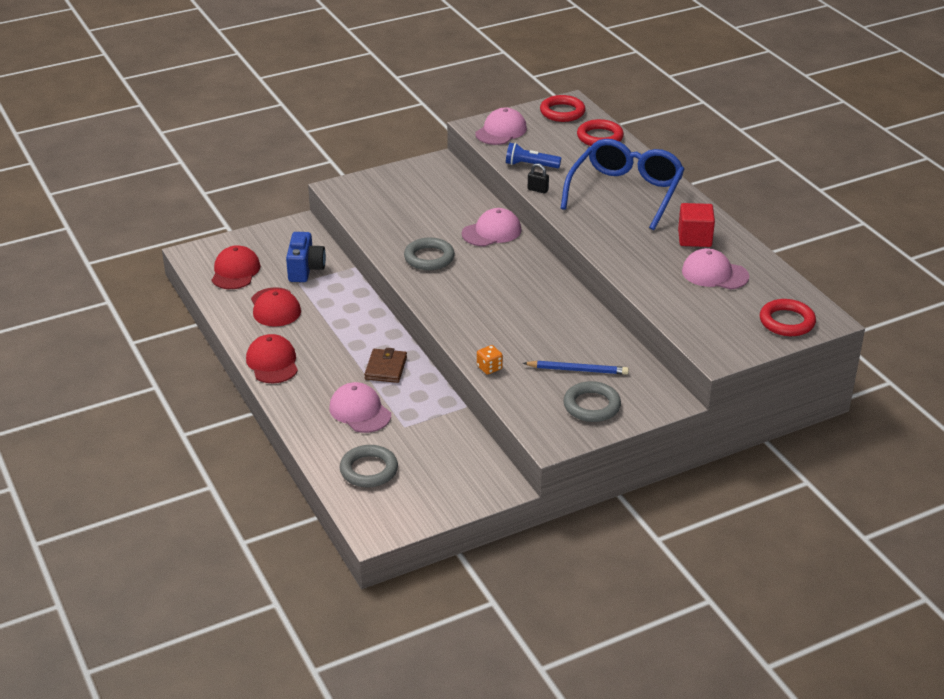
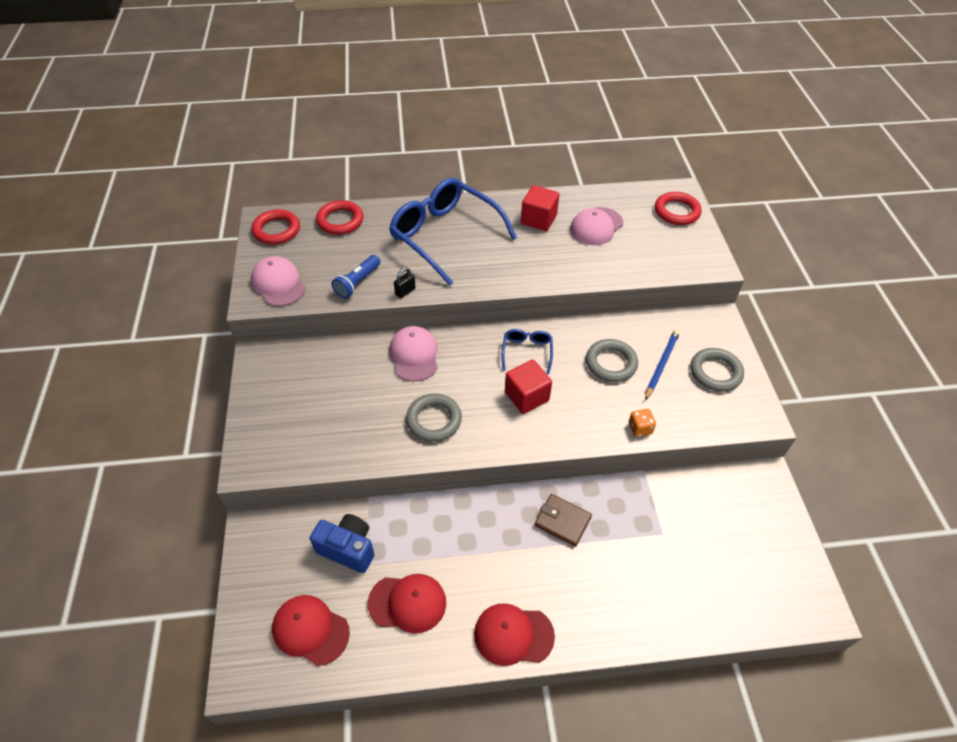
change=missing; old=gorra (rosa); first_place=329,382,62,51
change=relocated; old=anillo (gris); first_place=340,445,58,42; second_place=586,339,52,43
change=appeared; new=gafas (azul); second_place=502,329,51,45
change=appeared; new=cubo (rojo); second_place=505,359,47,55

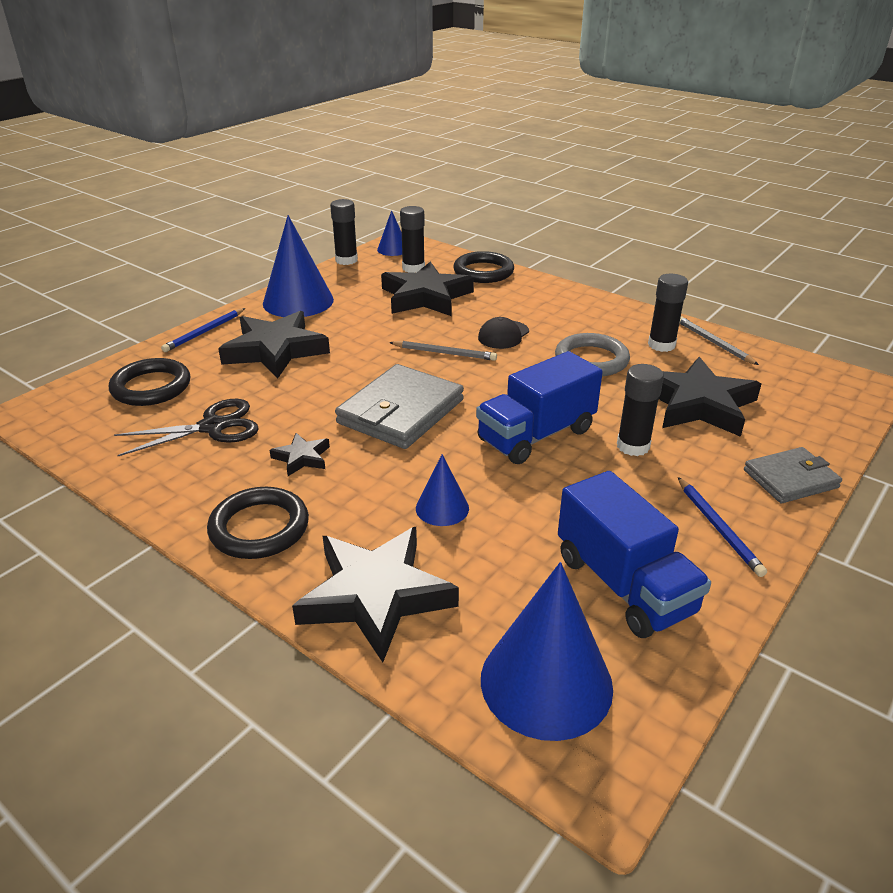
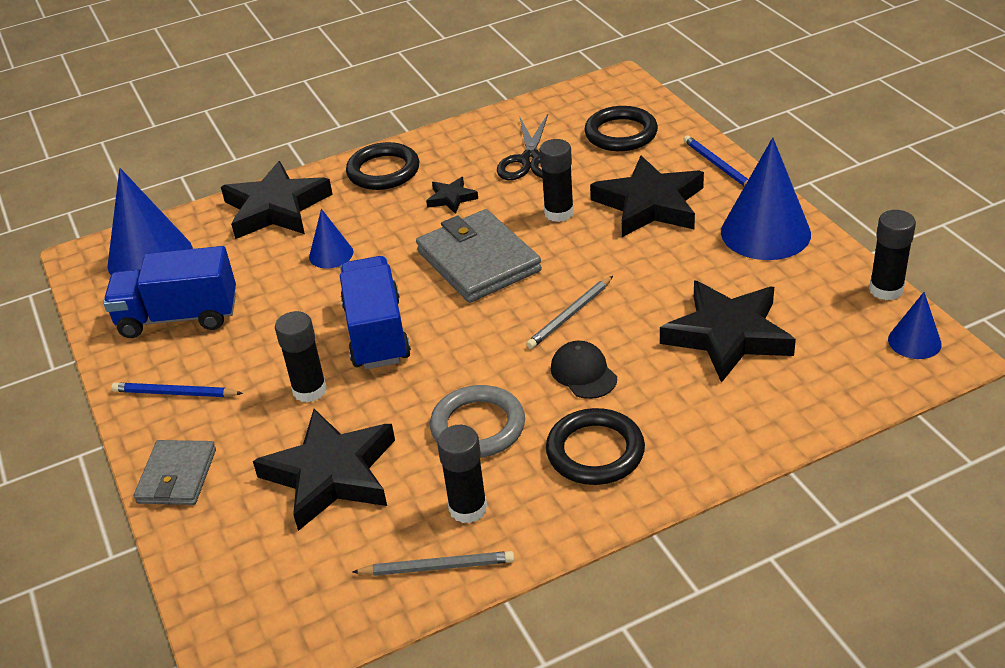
change=relocated; old=barra de pegamento (negro); first_place=400,206,25,67; second_place=539,139,35,83
change=relocated; old=anillo (negro); first_place=453,251,61,32; second_place=546,408,99,77

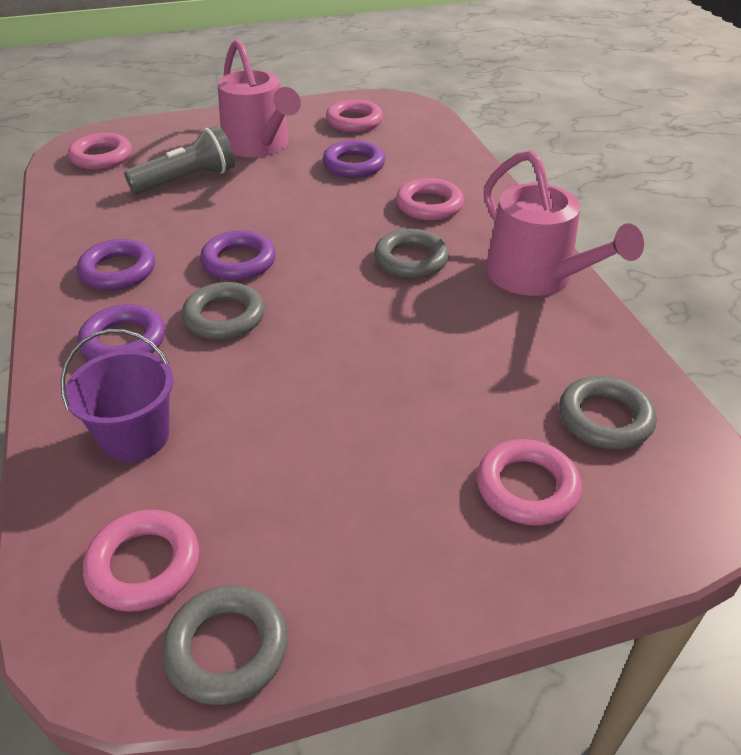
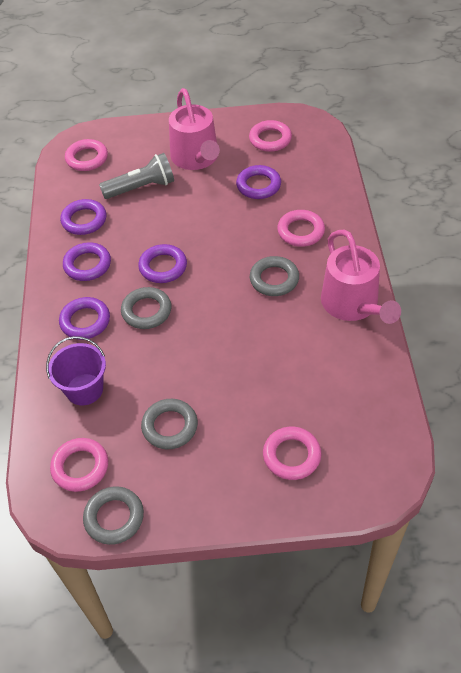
change=relocated; old=anillo (gris); first_place=559,376,98,74; second_place=141,399,57,50
change=appeared; new=anillo (morado); second_place=60,199,46,36

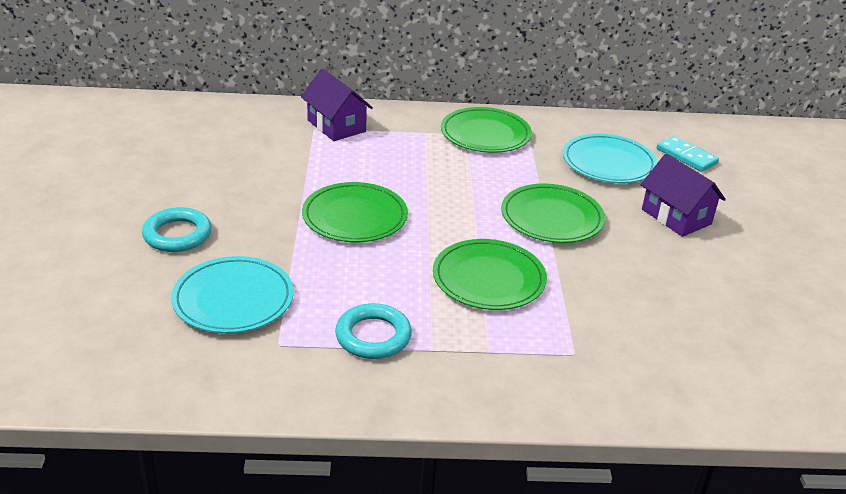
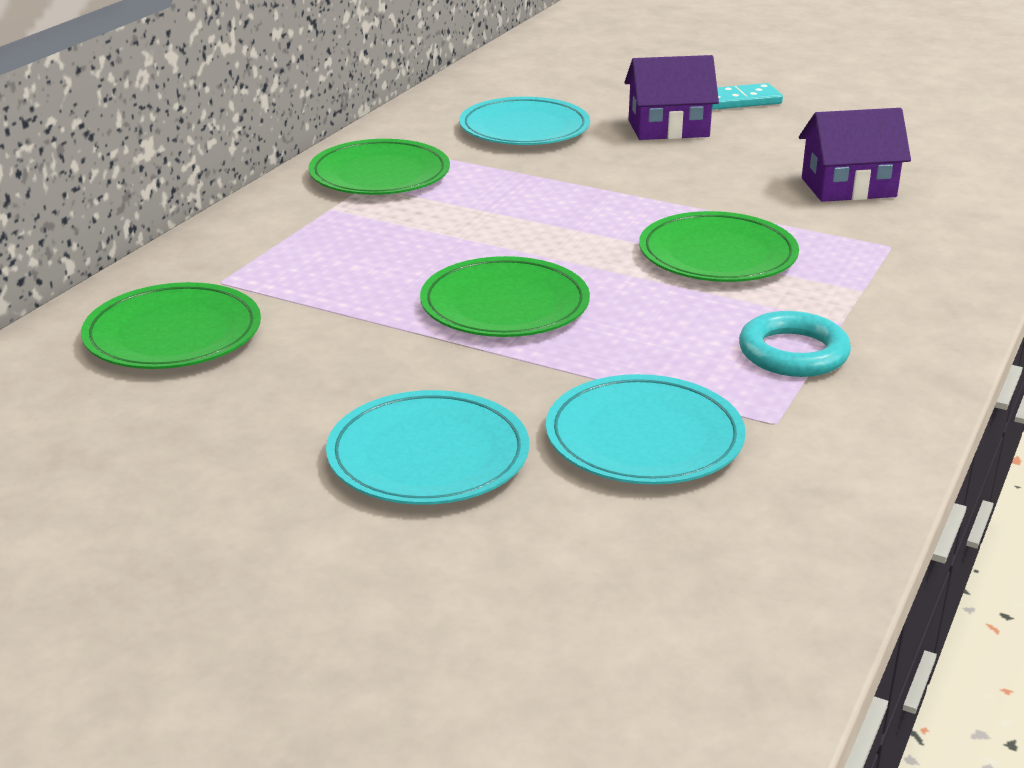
change=exchanged; old=anillo (turquesa); new=plato (turquesa); first_place=142,207,70,45; second_place=326,390,203,115
change=relocated; old=casa (morado); first_place=301,69,72,72; second_place=799,108,112,94
change=relocated; old=plato (verde); first_place=501,184,104,59; second_place=81,282,180,87
change=relocated; old=ficha de dominó (turquesa); first_place=657,136,62,36; second_place=712,83,71,27

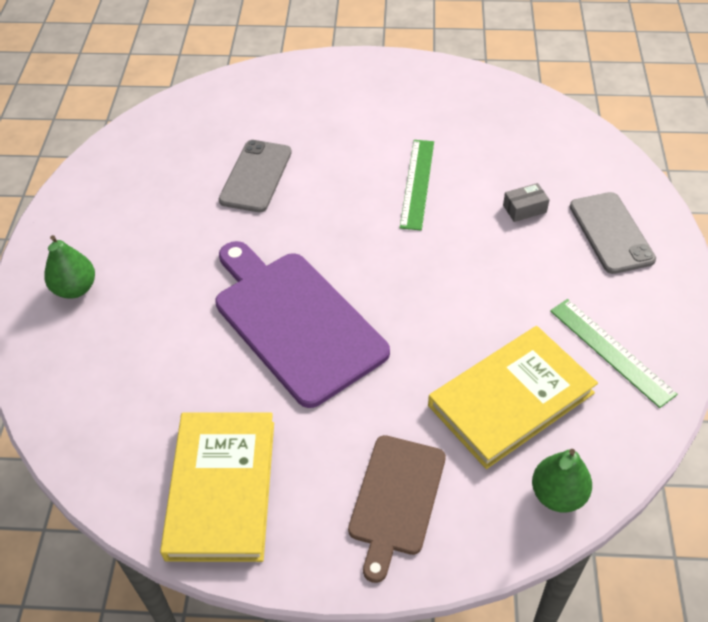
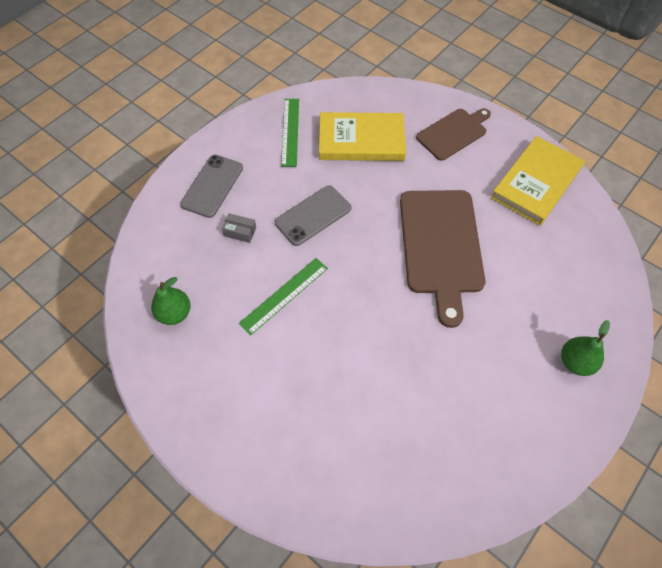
change=colour; old=tabla de cortar (morado); new=tabla de cortar (marrón); first_place=215,241,175,167; second_place=400,190,86,138
change=relocated; old=móvil (gris); first_place=219,140,73,72; second_place=275,185,76,61
change=relocated; old=pera (verde); first_place=532,449,60,64; second_place=151,277,40,48

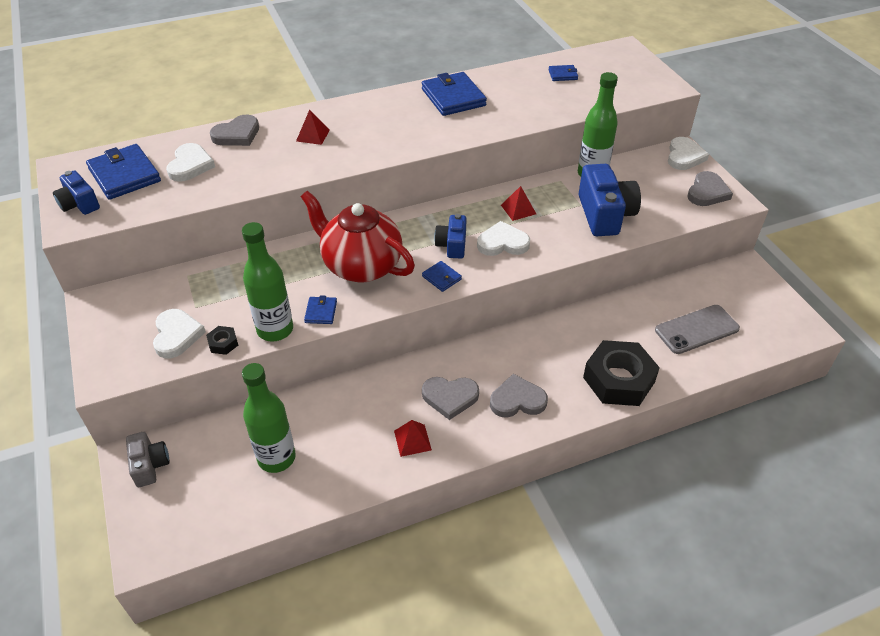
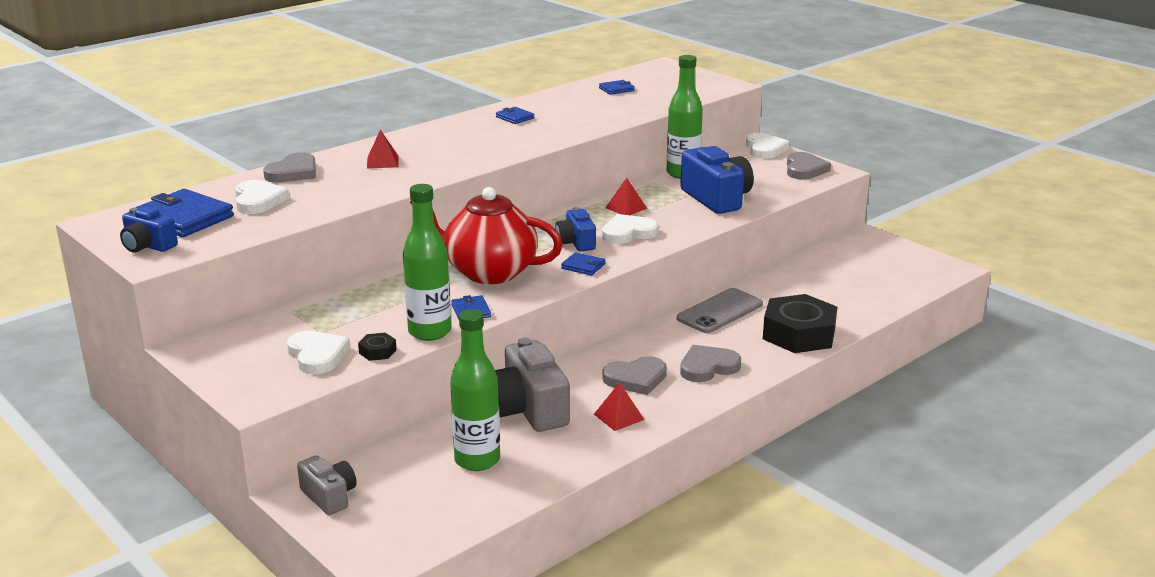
change=size; old=cartera (azul); first_place=422,72,65,44; second_place=496,107,39,17; factor=0.49
change=relocated; old=móvil (gris); first_place=655,305,85,49; second_place=677,288,86,45
change=appeared; new=cámara (gris); second_place=495,338,75,94

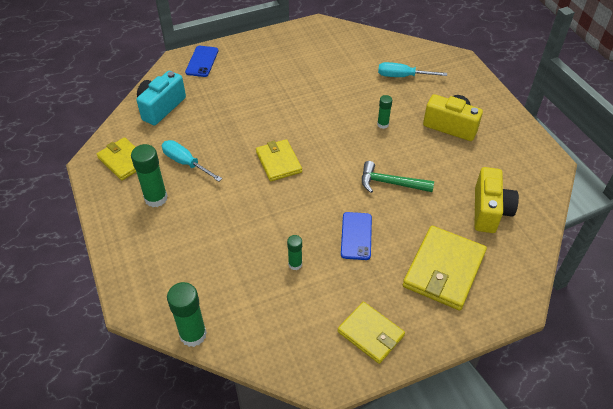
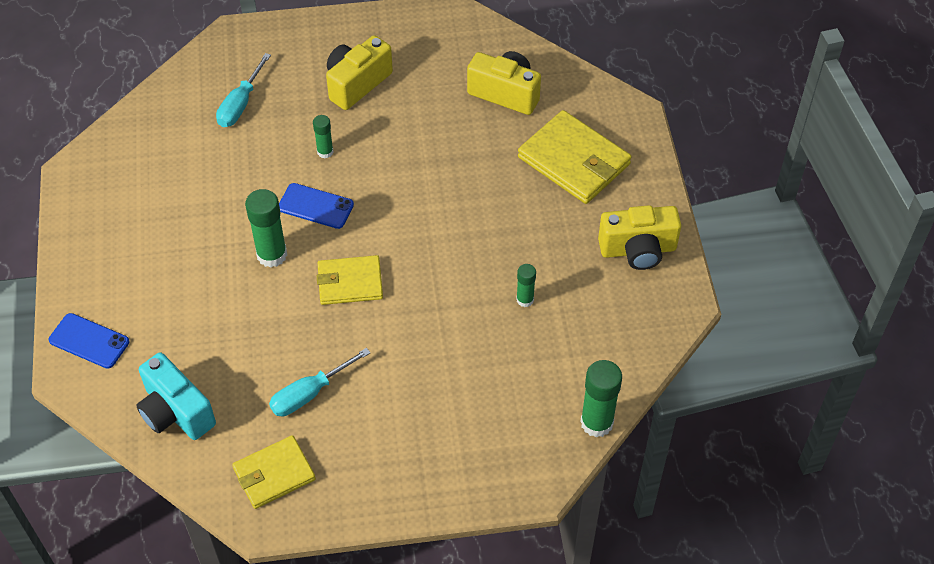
change=relocated; old=barra de pegamento (verde); first_place=131,144,37,63; second_place=245,189,42,79
change=exchanged; old=cartera (amarillo); new=cámara (amarillo); first_place=338,302,67,62; second_place=598,205,83,65
change=relocated; old=móvil (azul); first_place=341,212,31,48; second_place=279,183,75,46
change=missing; old=martillo (verde); first_place=362,161,72,32

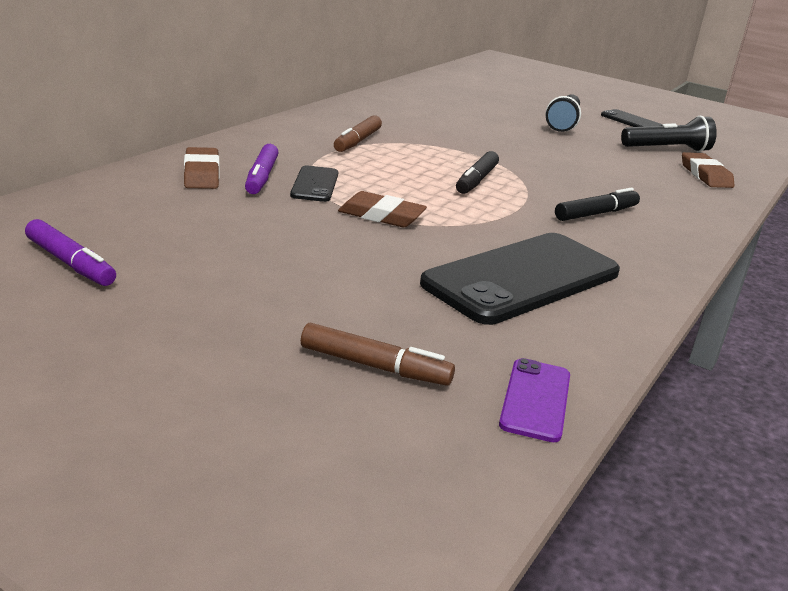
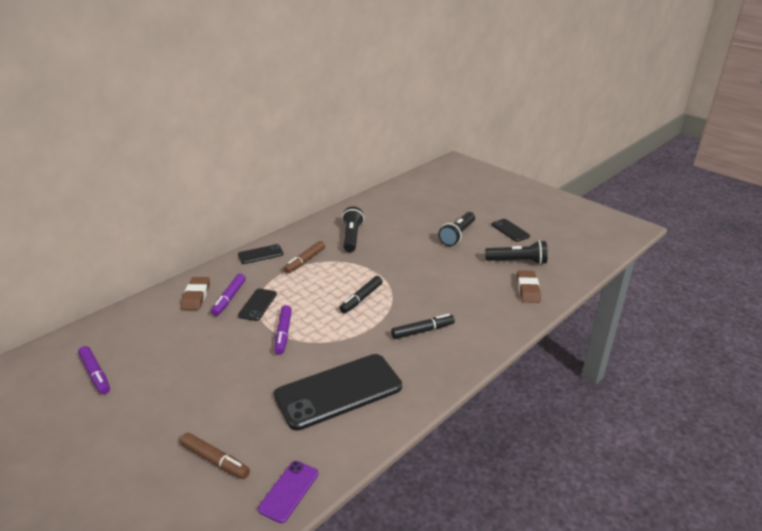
change=exchanged; old=goma de borrar (marrón); new=rotulador (morado); first_place=338,191,89,36; second_place=274,305,18,50
change=appeared; new=móvil (negro); second_place=238,244,45,20
change=appeared; new=lámpara de mano (negro); second_place=342,207,22,45

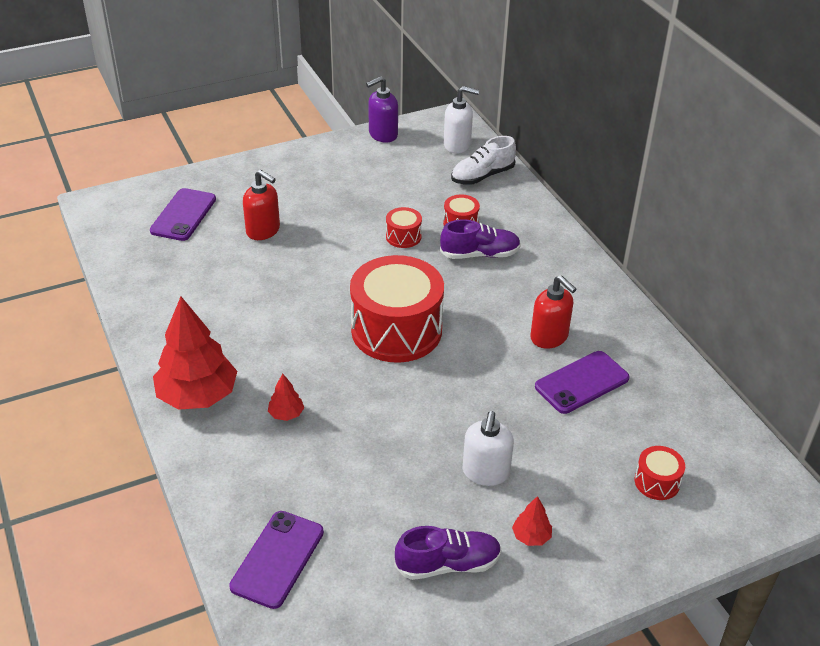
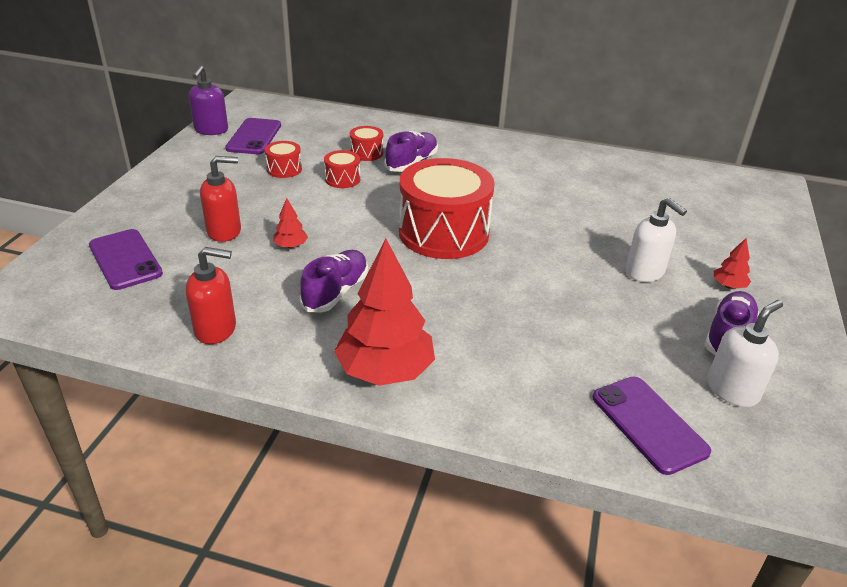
change=relocated; old=árbol (rojo); first_place=268,374,36,47; second_place=273,198,35,50
change=relocated; old=dispensador de jabón (blanco); first_place=444,86,35,68; second_place=707,300,76,107
change=missing; old=zapato (blanco); first_place=451,136,65,49
change=relocated; old=dispensador de jabón (rojo); first_place=530,275,46,73; second_place=186,247,50,97
change=relocated; old=móvil (morado); first_place=535,351,94,63; second_place=225,118,56,36
change=relocated; old=tambor (rojo); first_place=635,446,50,54; second_place=265,141,37,37
change=appeared; new=zapato (morado); second_place=300,250,68,62

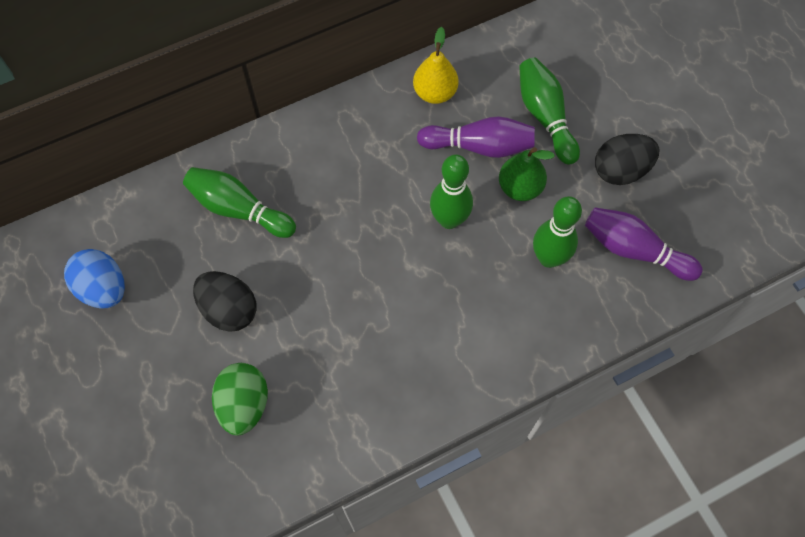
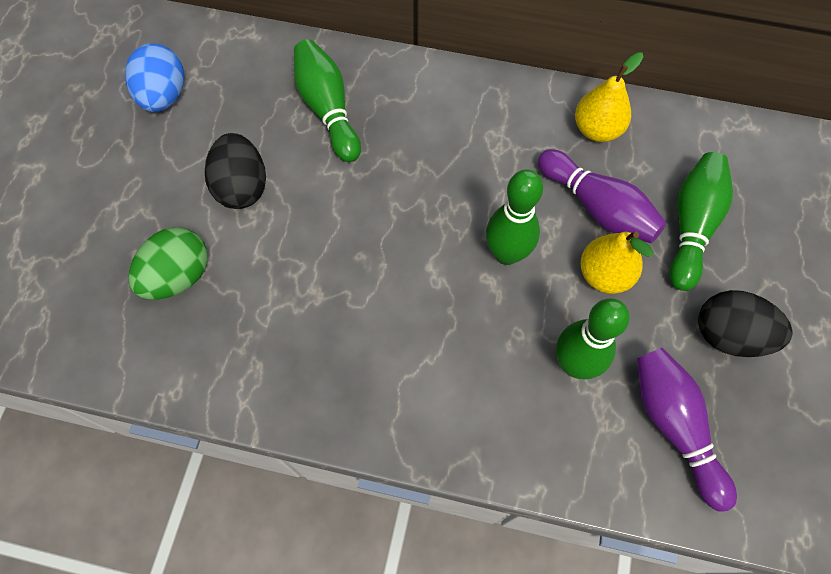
change=colour; old=pera (verde); new=pera (amarillo); first_place=499,147,56,54; second_place=580,231,74,63

